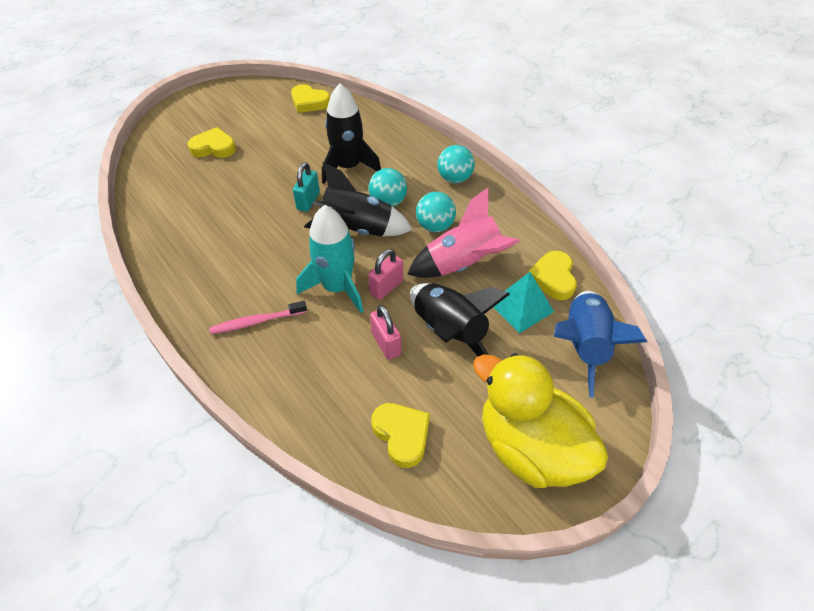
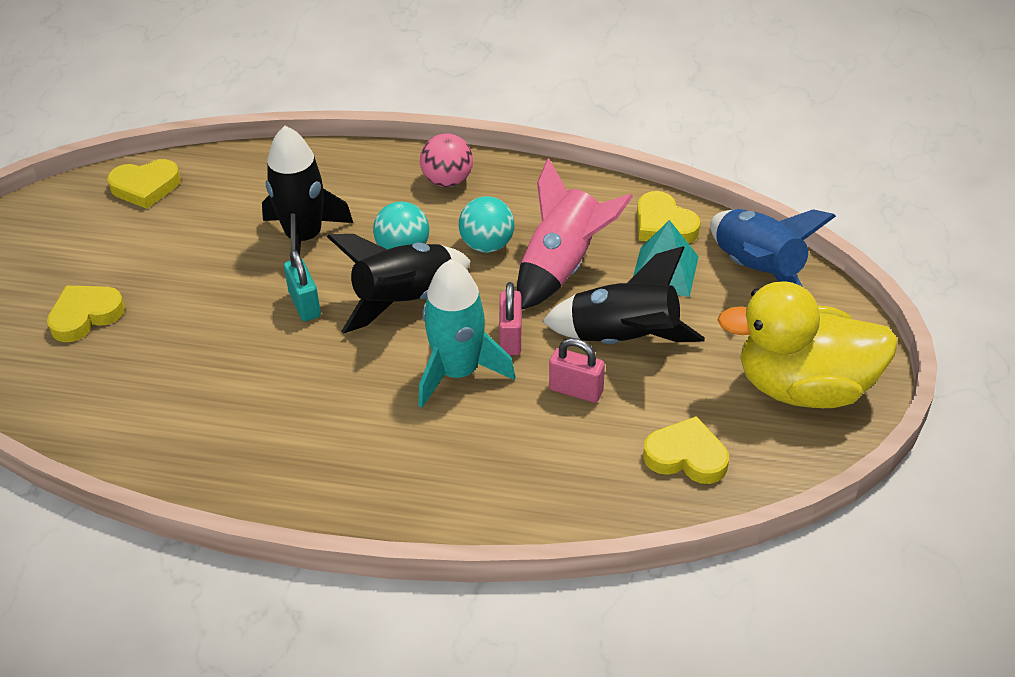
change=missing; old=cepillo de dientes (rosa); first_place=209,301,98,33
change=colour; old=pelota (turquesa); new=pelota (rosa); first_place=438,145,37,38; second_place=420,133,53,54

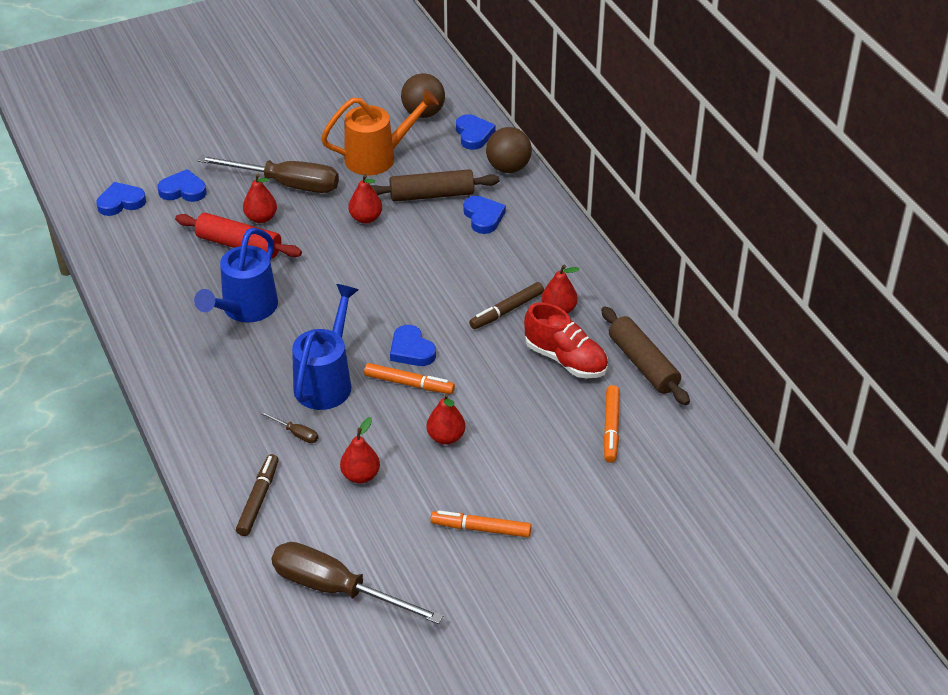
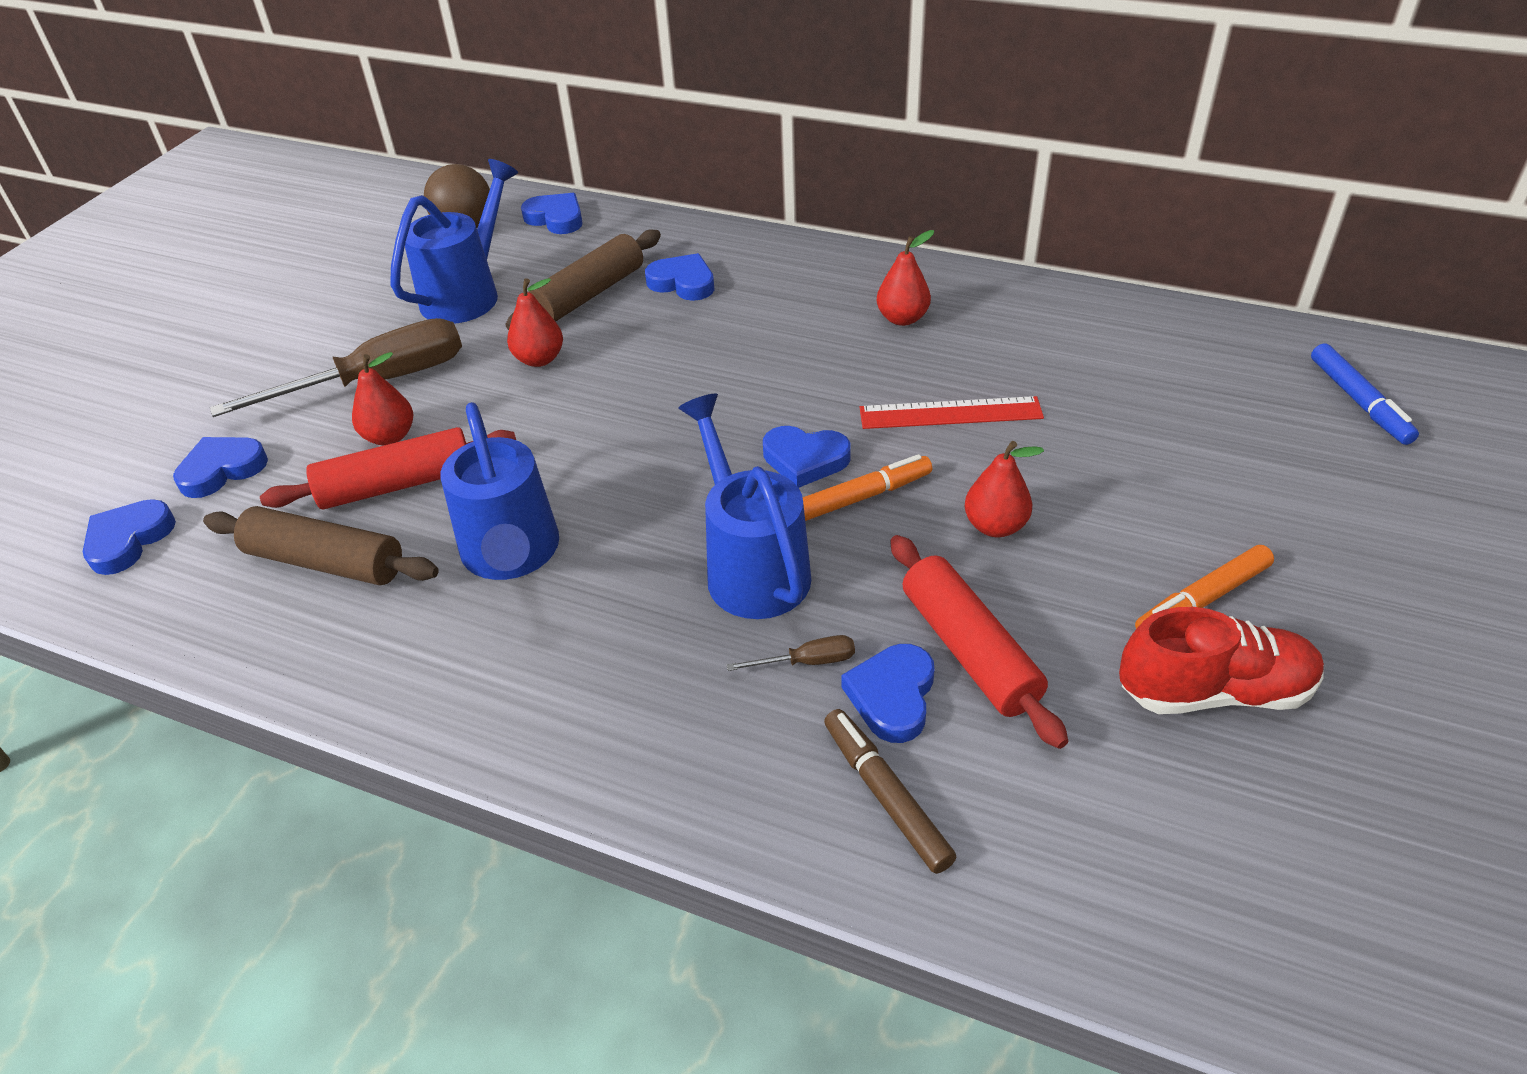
change=missing; old=destornillador (marrón); first_place=272,542,172,82
change=colour; old=regadera (naranja); new=regadera (azul); first_place=321,89,118,86; second_place=390,159,128,165
change=exchanged; old=pera (rojo); new=rodillo (rojo); first_place=340,417,40,66; second_place=890,535,178,214
change=missing; old=rotulador (marrón); first_place=469,282,75,47
change=missing; old=pelota (marrón); first_place=486,127,46,46
change=relocated; old=zapato (rojo); first_place=524,302,84,77; second_place=1119,607,205,107
change=relocated; old=rodillo (marrón); first_place=601,307,89,98; second_place=203,506,236,80
change=missing; old=rotulador (naranja); first_place=603,385,17,78
change=appeared; new=corazón (azul); second_place=842,644,93,99
change=appeared; new=regla (rojo); second_place=860,396,184,33
change=appeared; new=rotulador (azul); second_place=1311,343,108,102

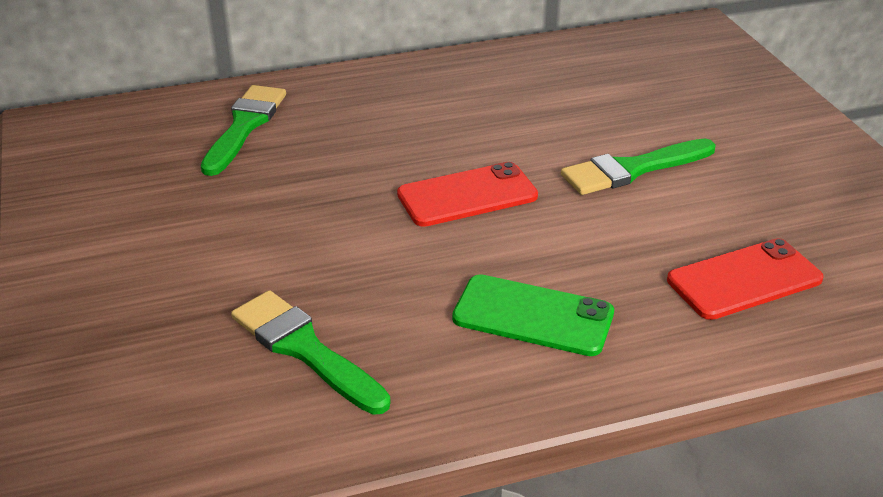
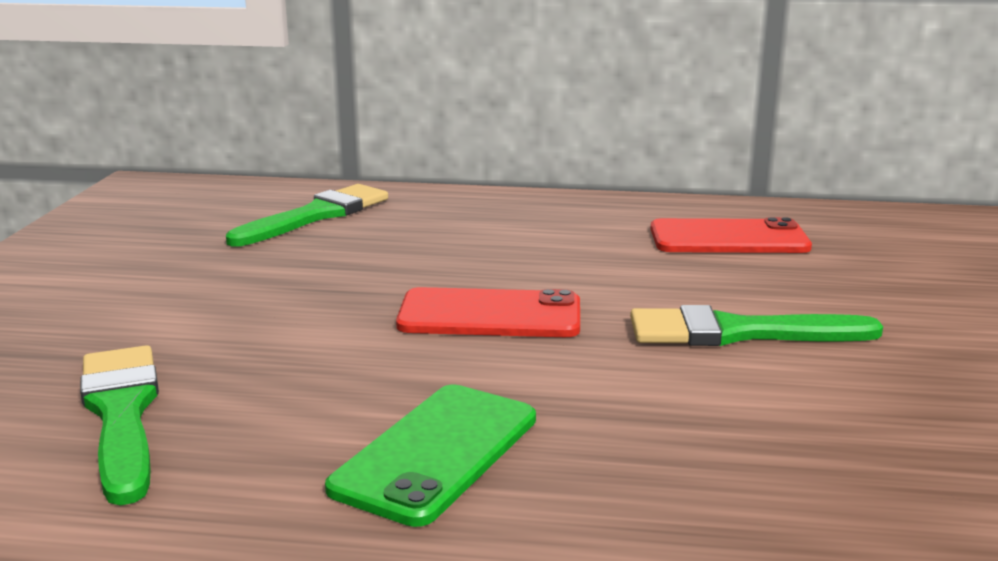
change=spun; old=móvil (verde); first_place=452,274,162,82; second_place=325,384,211,143; degrees=75
change=relocated; old=móvil (rojo); first_place=667,238,157,82; second_place=650,217,162,36

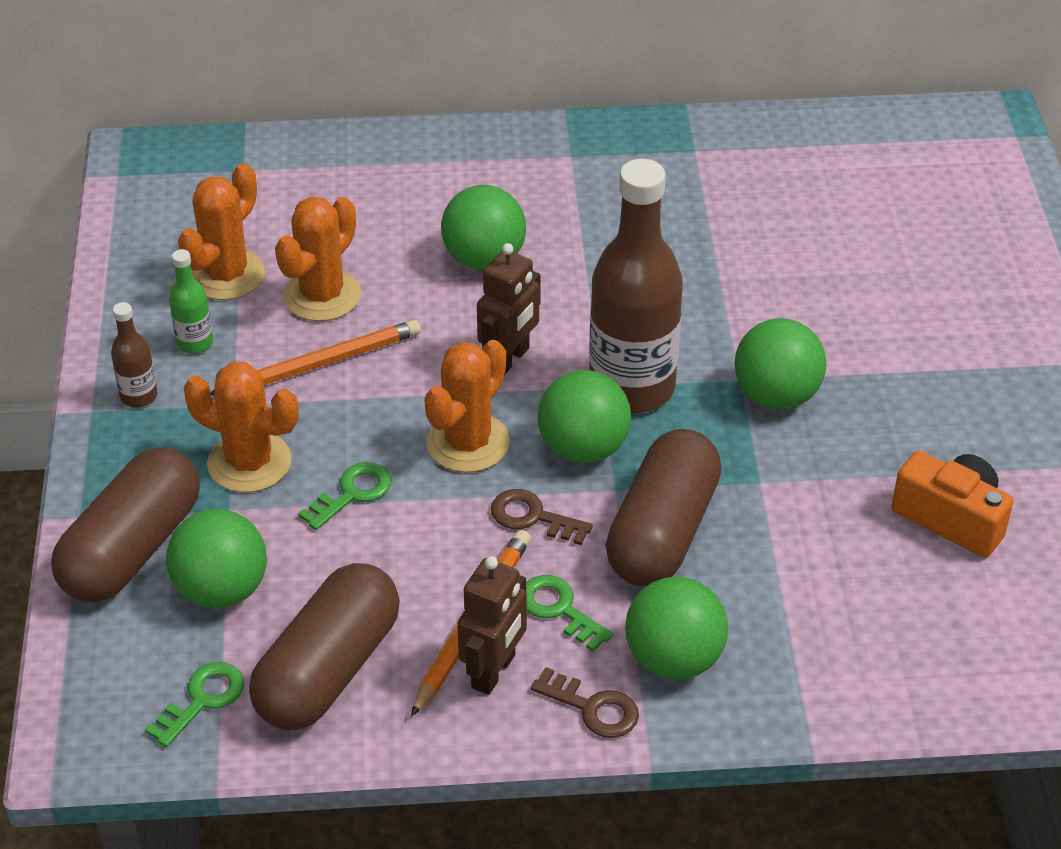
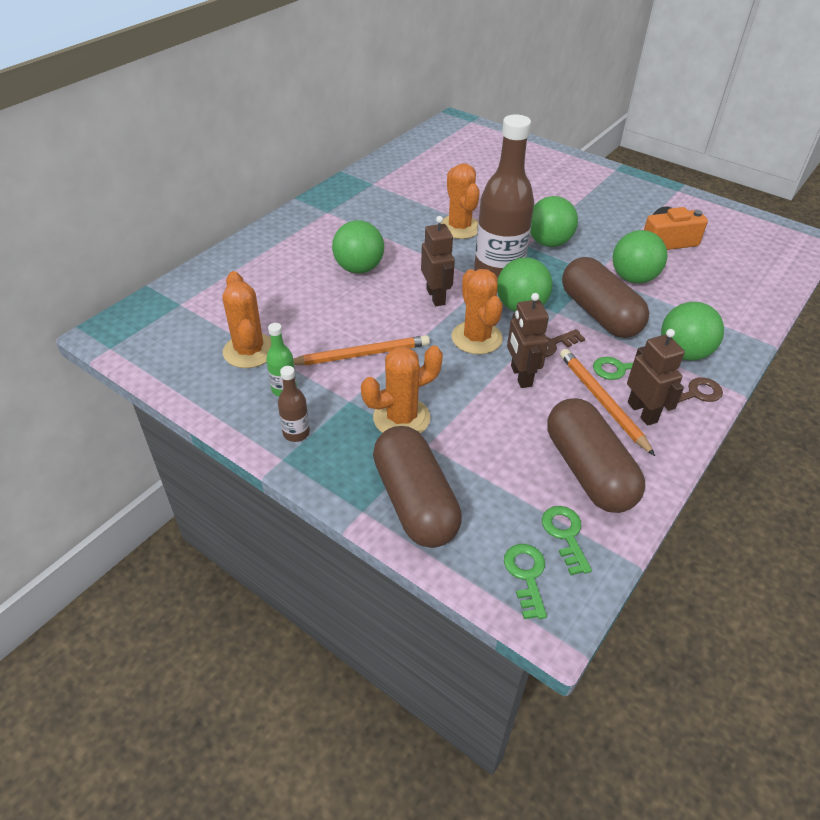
change=relocated; old=pelota (verde); first_place=166,509,101,99; second_place=613,230,54,54
change=spun; old=lápiz (naranja); first_place=210,320,211,75; second_place=293,335,137,30; degrees=60
change=relocated; old=cactus (naranja); first_place=275,196,86,125; second_place=441,163,39,76
change=relocated; old=llave (verde); first_place=298,462,93,68; second_place=504,544,43,75
change=appeared; new=robot (marrón); second_place=507,293,42,95

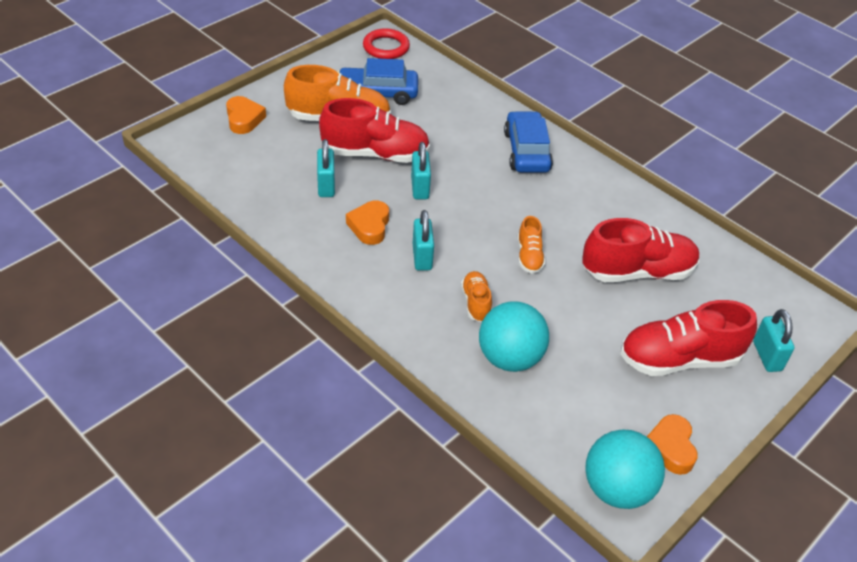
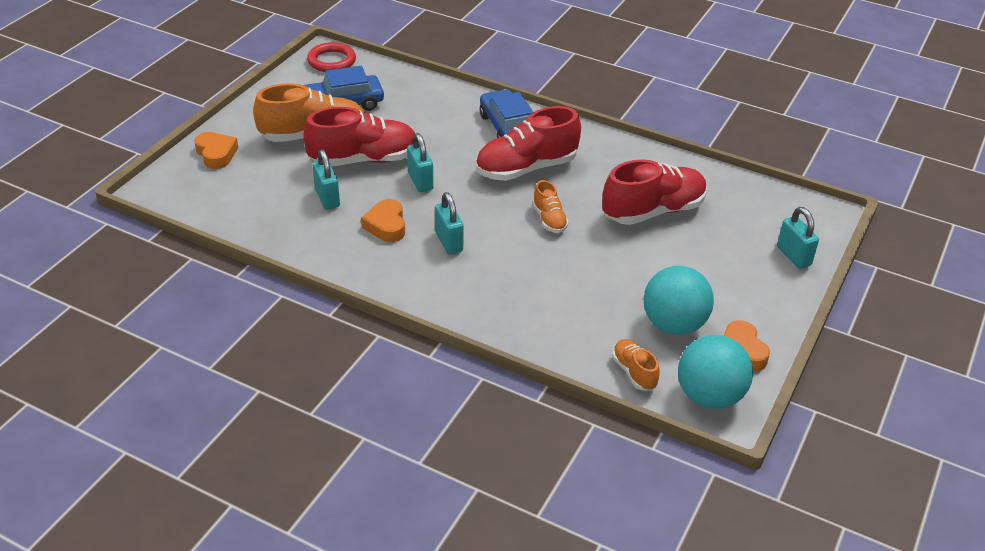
change=relocated; old=zapato (naranja); first_place=461,271,31,51; second_place=612,339,48,52
change=relocated; old=pelota (turquesa); first_place=479,301,70,71; second_place=644,266,70,69
change=relocated; old=zapato (rojo); first_place=620,300,137,76; second_place=476,106,105,75

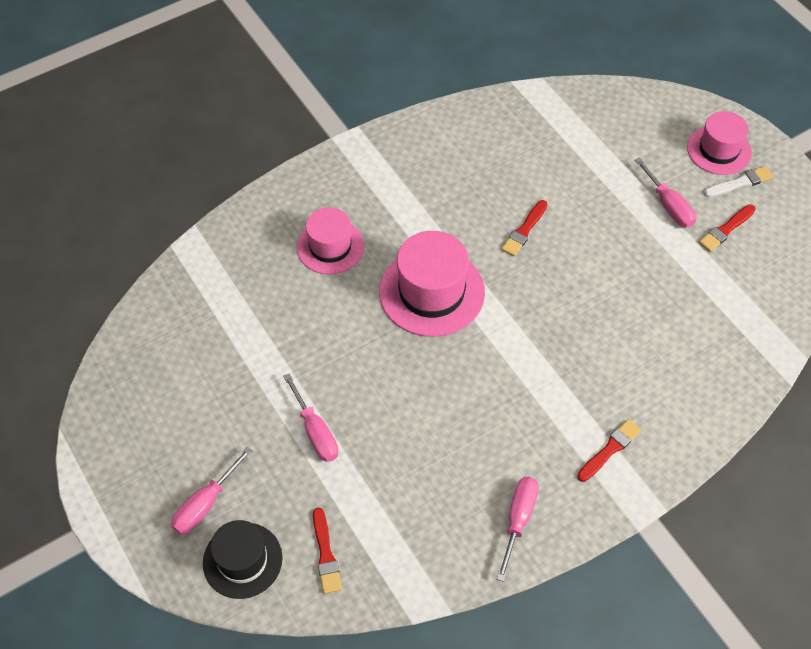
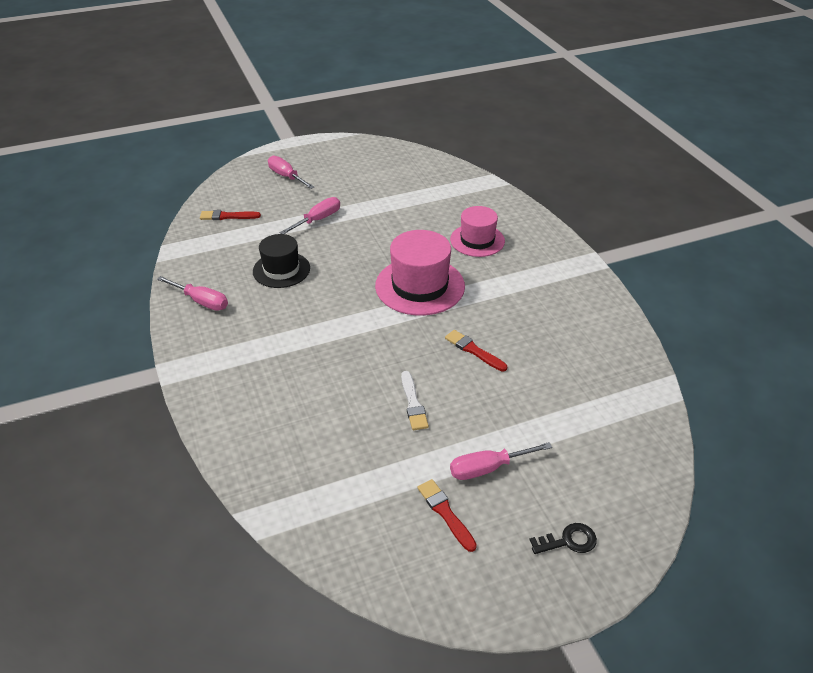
change=relocated; old=sombrero (negro); first_place=203,520,80,79; second_place=253,234,57,54
change=spun; old=destornillador (rosa); first_place=283,374,56,88; second_place=279,197,61,37; degrees=150
change=missing; old=pincel (rojo); first_place=577,419,64,63
change=exchanged; old=sombrero (rosa); new=llave (negro); first_place=687,111,65,64; second_place=529,523,68,31
change=relocated; old=pincel (blanco); first_place=704,166,70,31; second_place=401,371,28,59

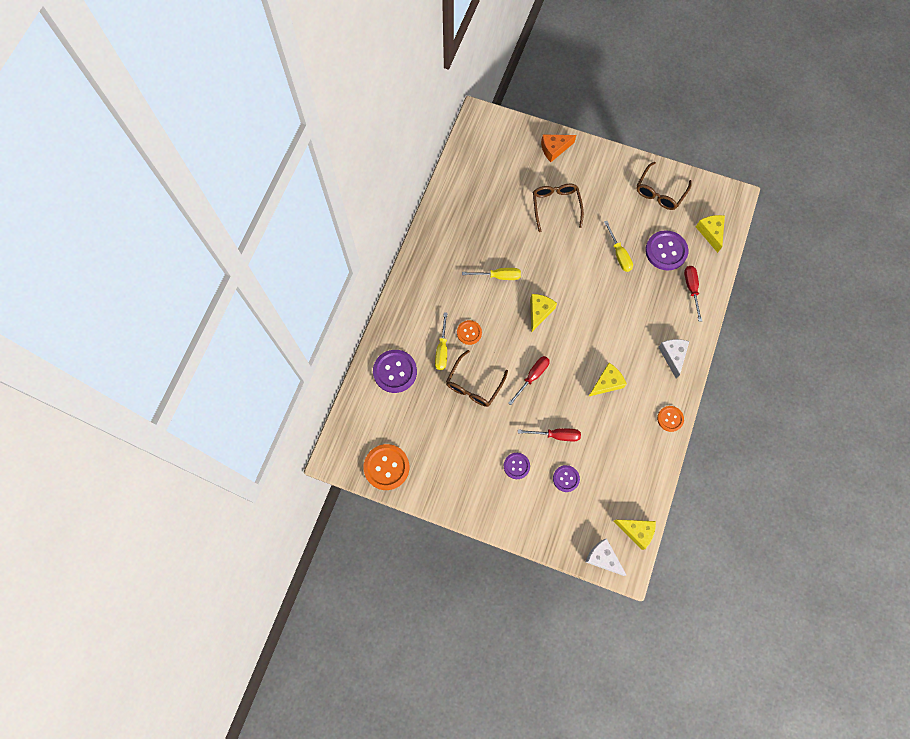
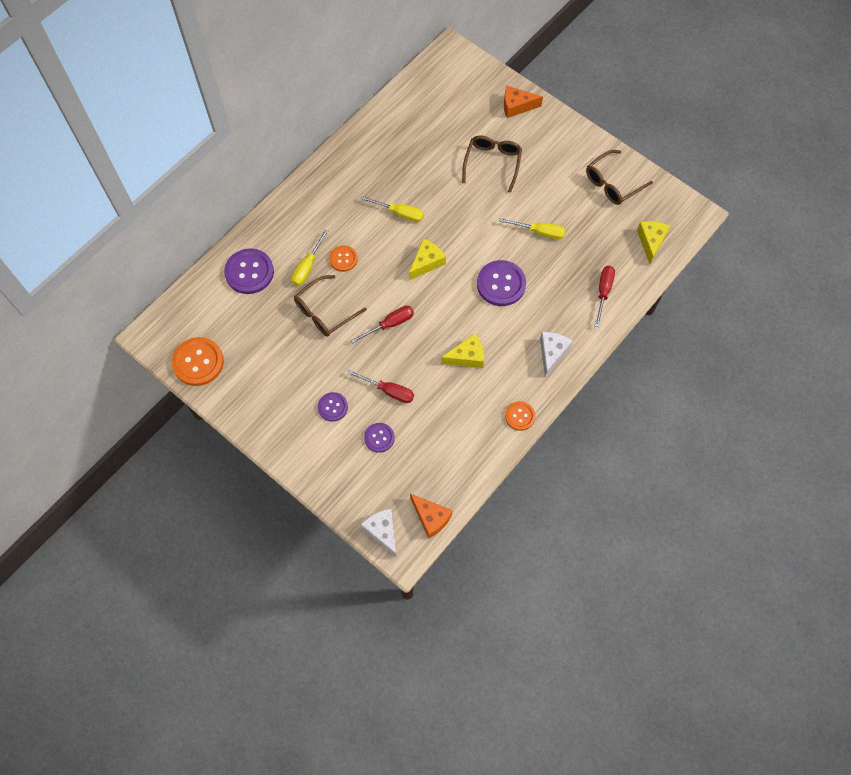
change=spun; old=destornillador (amarillo); first_place=604,221,29,51; second_place=499,218,66,21; degrees=-75
change=colour; old=queso (amarillo); new=queso (naranja); first_place=613,520,43,30; second_place=410,493,43,46
change=relocated; old=botón (morado); first_place=645,230,43,40; second_place=477,260,49,46

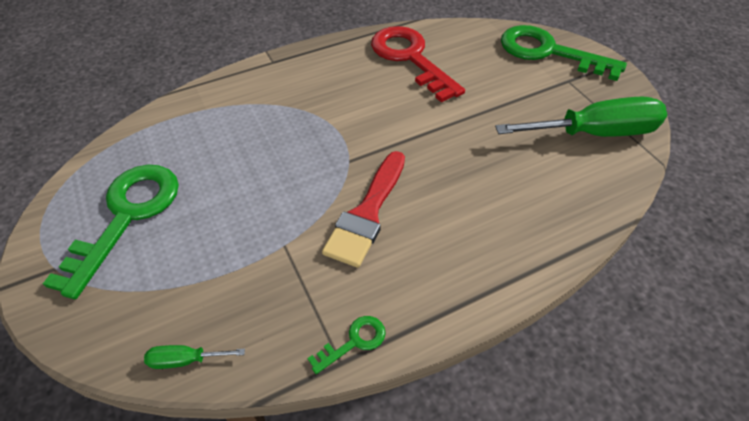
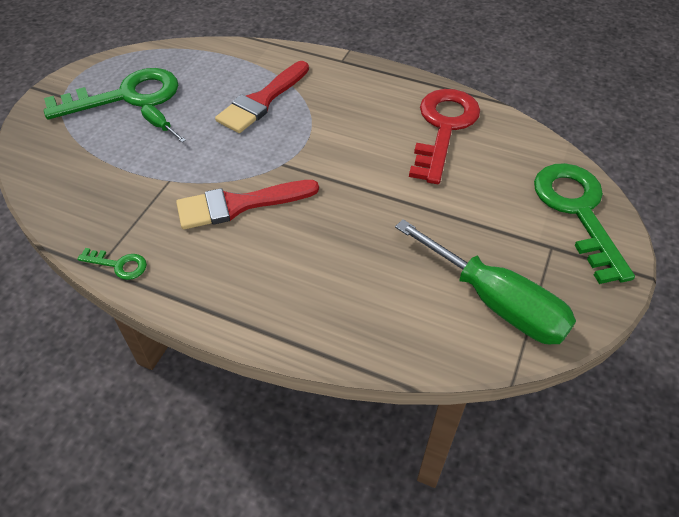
change=relocated; old=destornillador (verde); first_place=144,345,101,24; second_place=141,105,45,37
change=appeared; new=pincel (rojo); second_place=215,61,94,72

